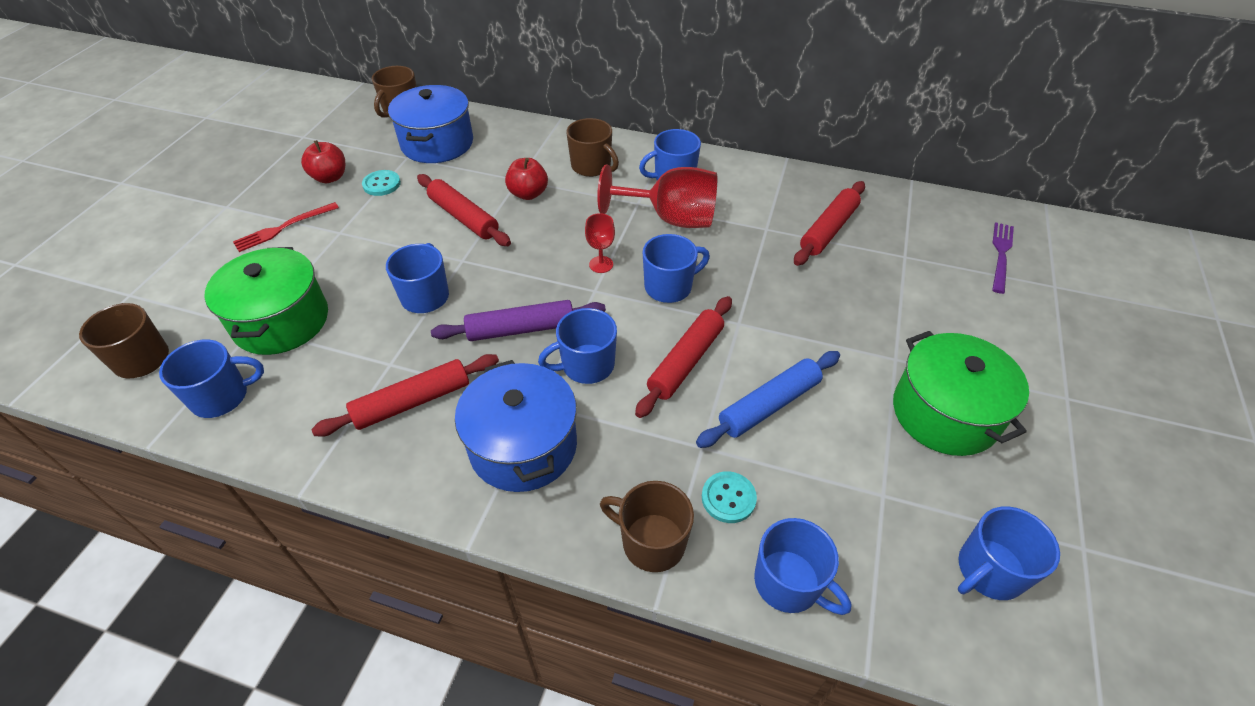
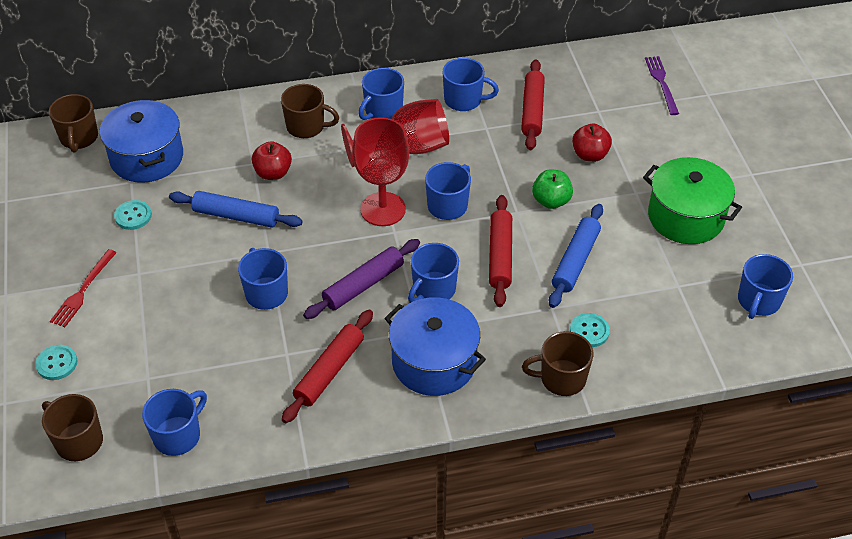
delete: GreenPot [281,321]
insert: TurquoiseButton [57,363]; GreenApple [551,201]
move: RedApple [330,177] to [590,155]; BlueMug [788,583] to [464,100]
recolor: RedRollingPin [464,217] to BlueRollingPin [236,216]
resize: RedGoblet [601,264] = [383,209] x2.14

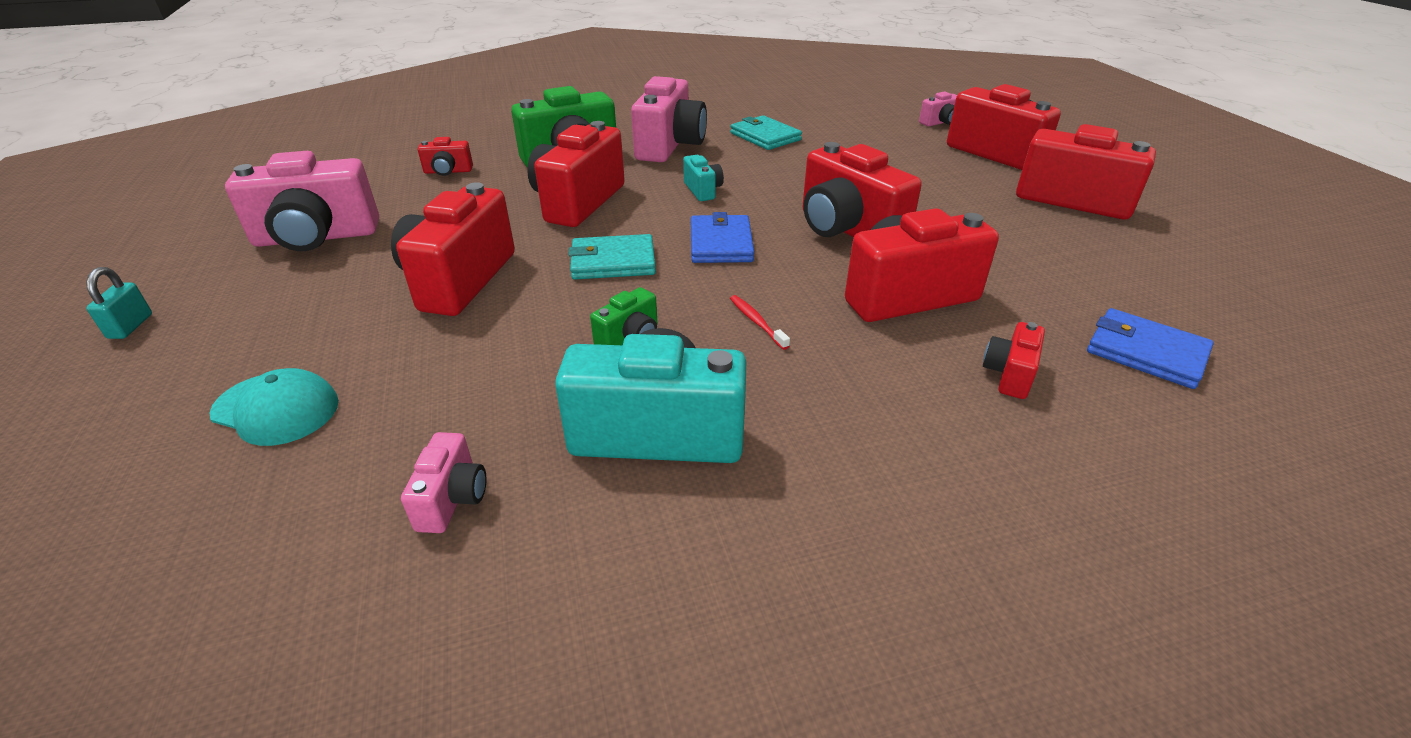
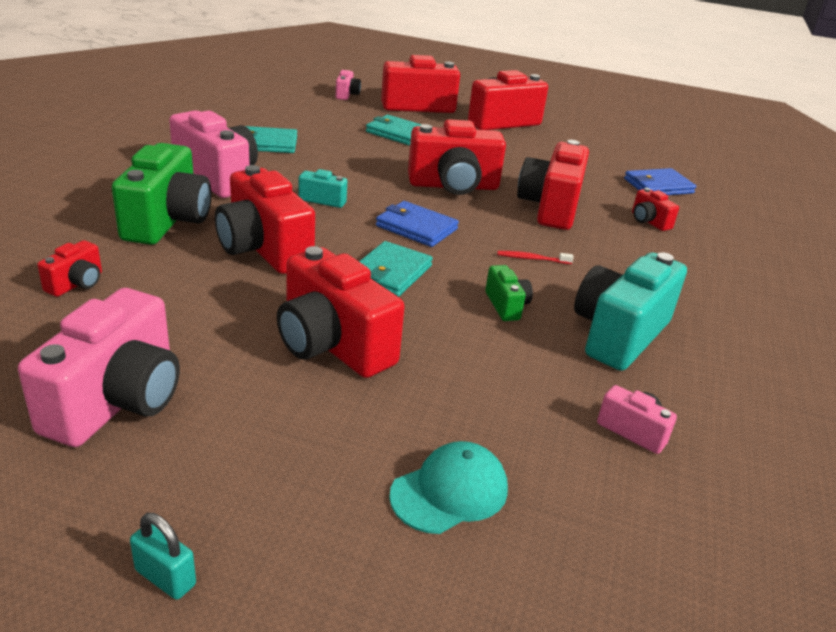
insert: TurquoiseWallet [397,133]

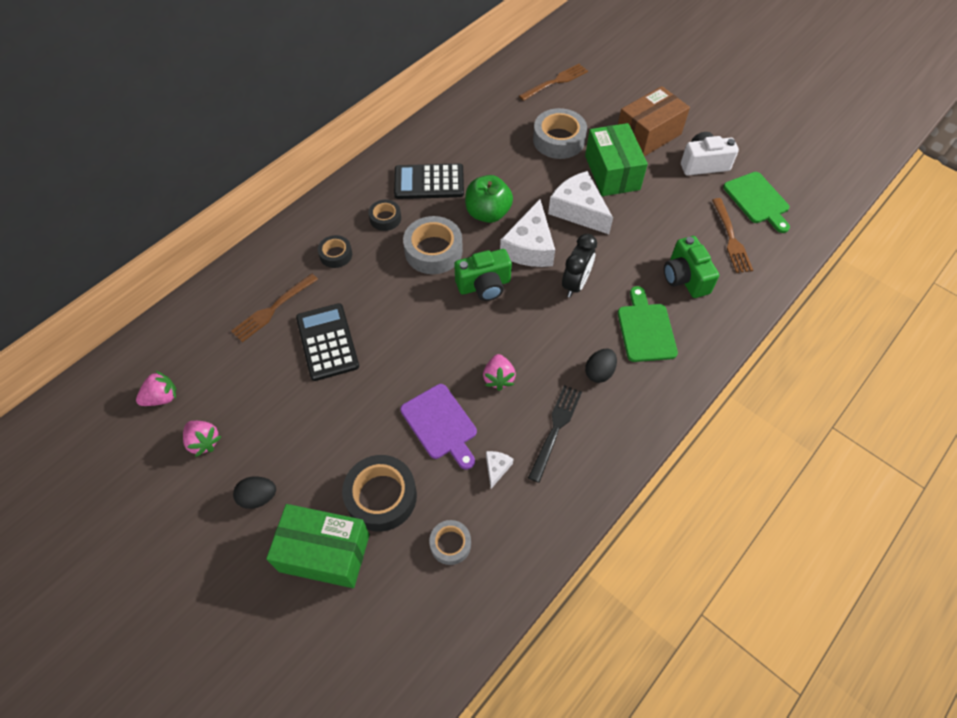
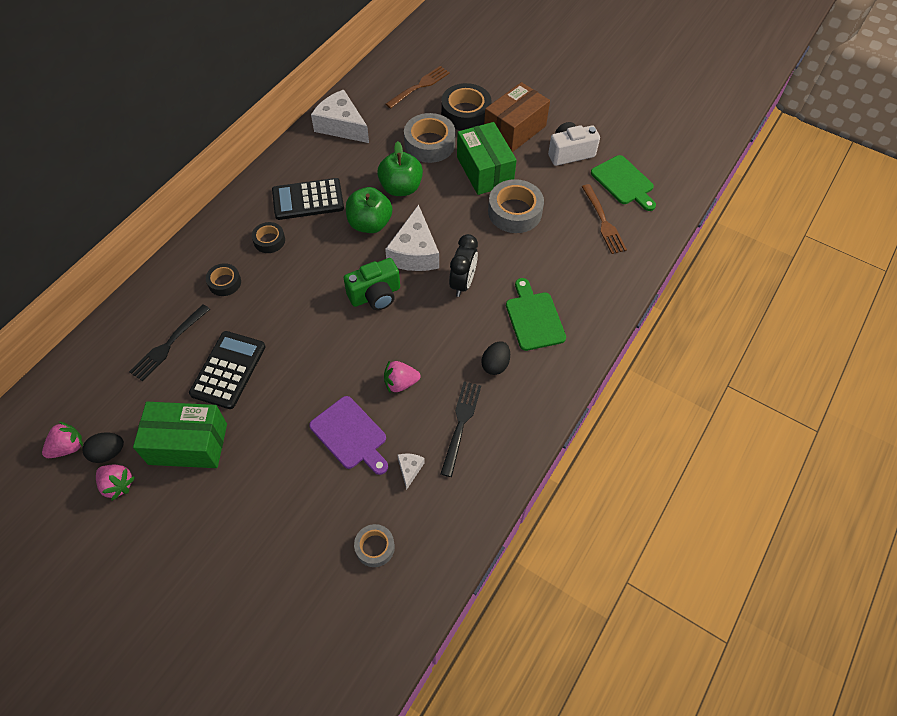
delete: GreenCamera [685,278]
insert: GreenApple [401,188]
move: BlackEgg [258,497] to [108,453]; GreenBox [324,552] to [188,443]; BlackTape [381,496] to [465,113]; GreyTape [433,251] to [514,212]; WhiteCheese [578,210] to [341,126]
recolor: BrownFork [273,309] to BlackFork [169,344]
rotate: BlackCalculator [327,342] = [228,370] 45 degrees clockwise; PinkStrawberry [498,378] = [400,383] 90 degrees clockwise

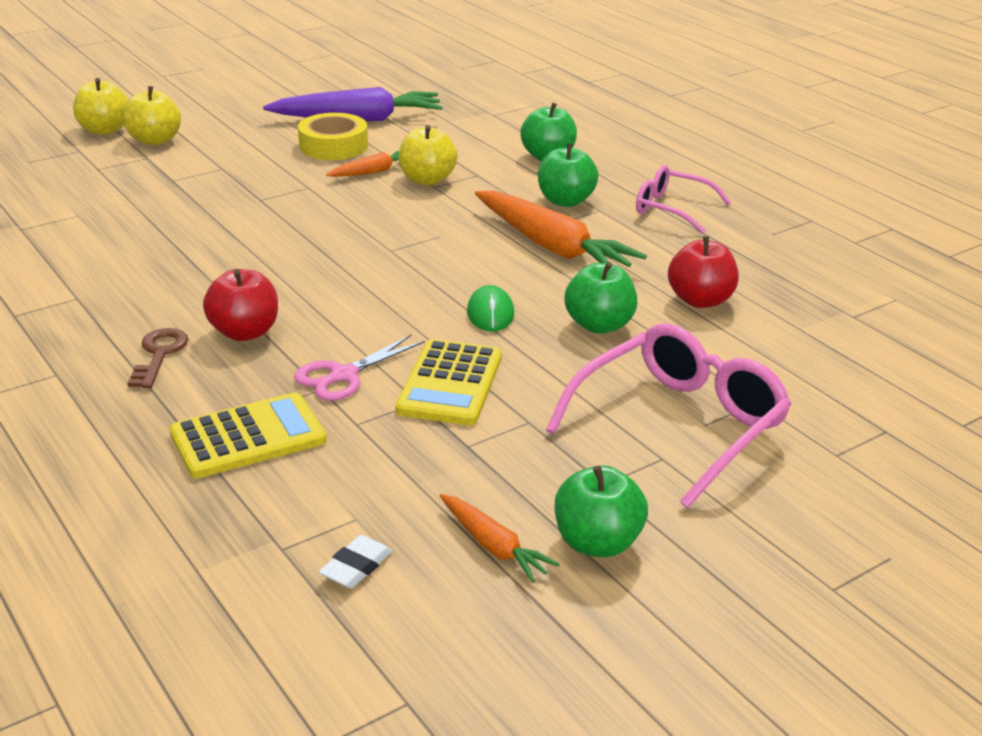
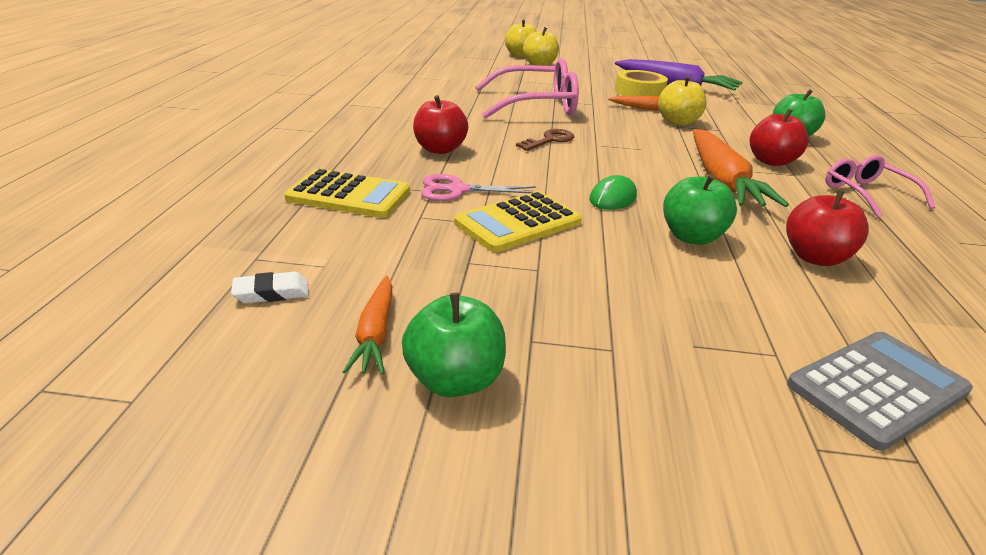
insert: GreyCalculator [877,388]
move: BrownKey [159,355] to [549,140]; PinkGlasses [679,425] to [537,105]
recolor: GreenApple [565,201] to RedApple [771,161]

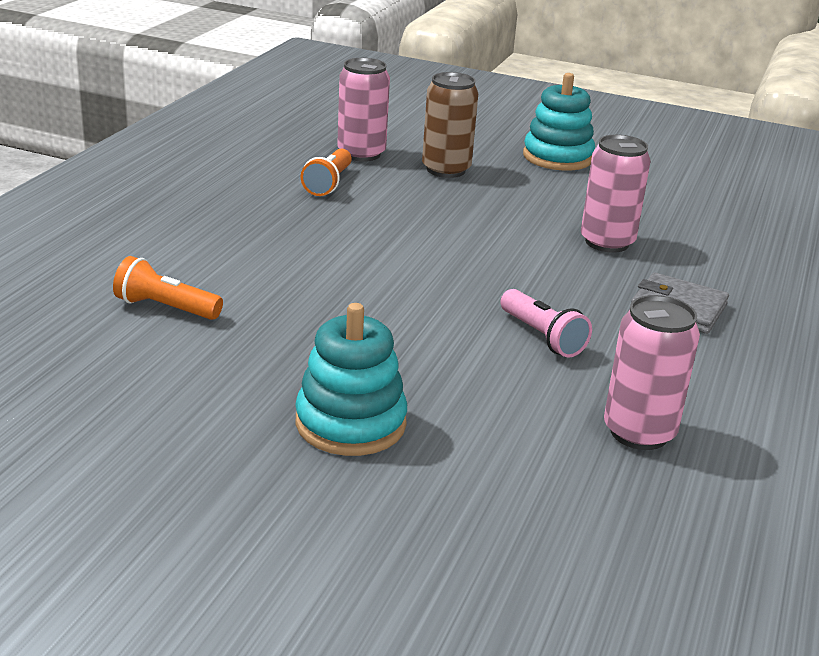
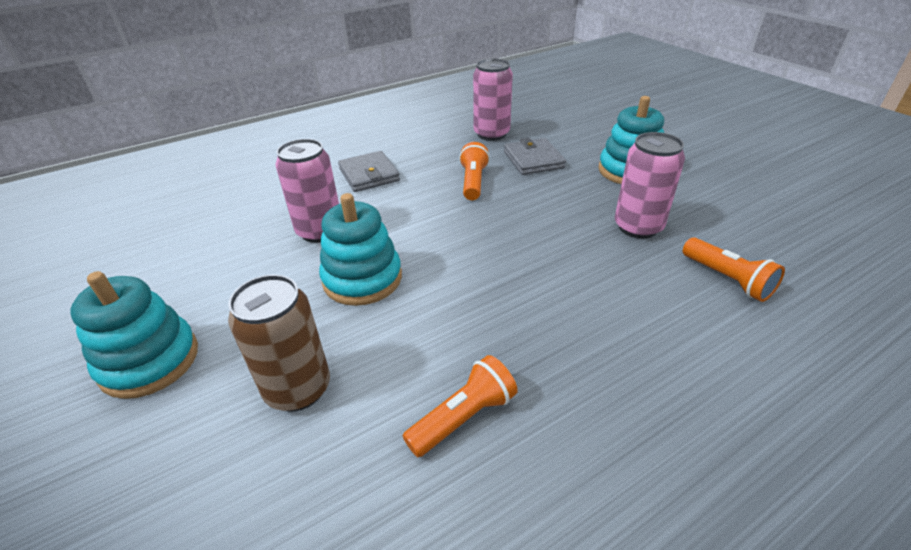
insert: TurquoiseStackingToy [362,279]; GreyWallet [533,160]
move: PinkCan [361,154] to [638,227]
recolor: PinkFlashlight [542,337] to OrangeFlashlight [473,182]

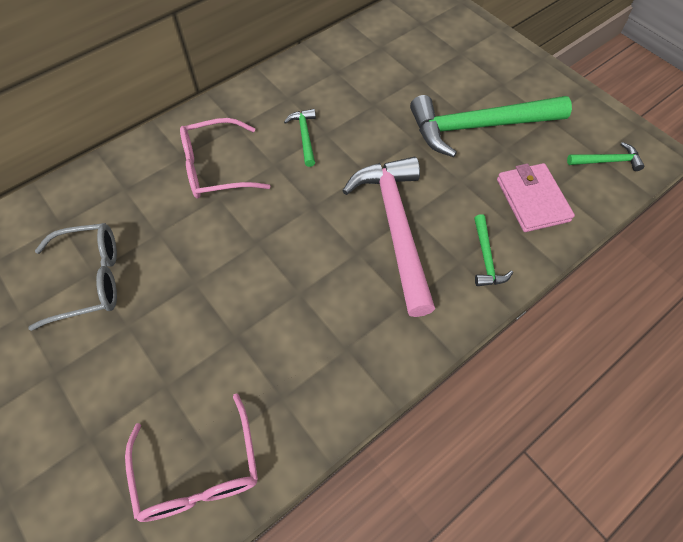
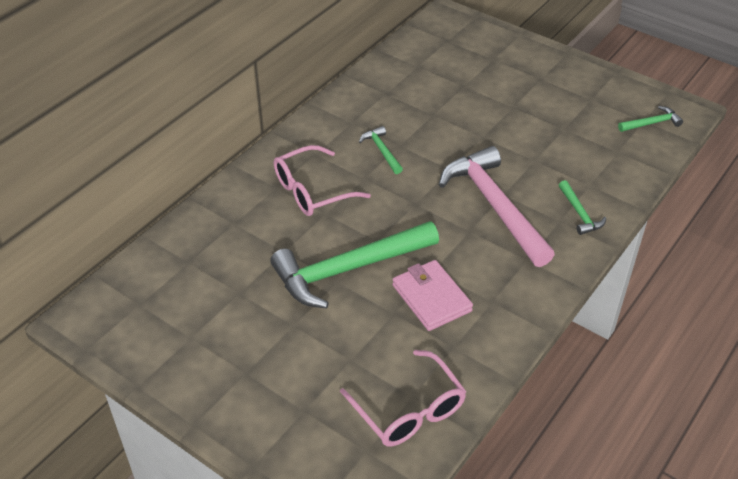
delete: GreyGlasses [89,280]
move: GreenHammer [478,126] to [348,269]; PinkWallet [532,200] to [431,298]

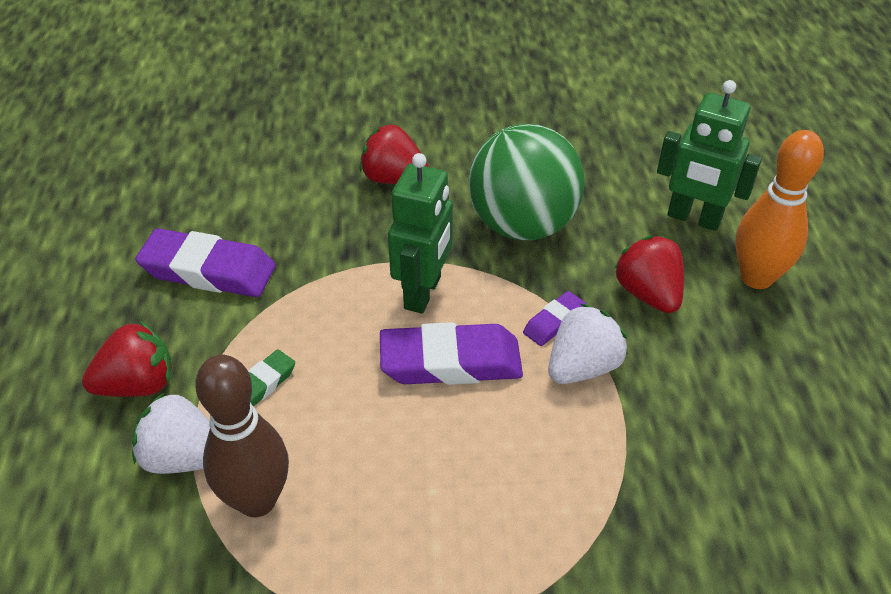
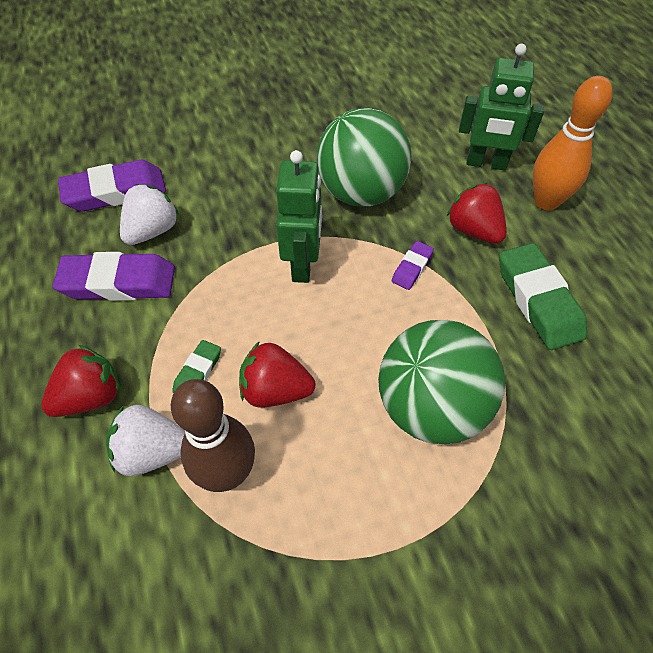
insert: GreenBall [431,407]; GreenEraser [538,300]
move: RedStrawberry [393,178] to [275,390]; PurpleEraser [450,362] to [115,192]; WhiteStrawberry [582,367] to [152,231]

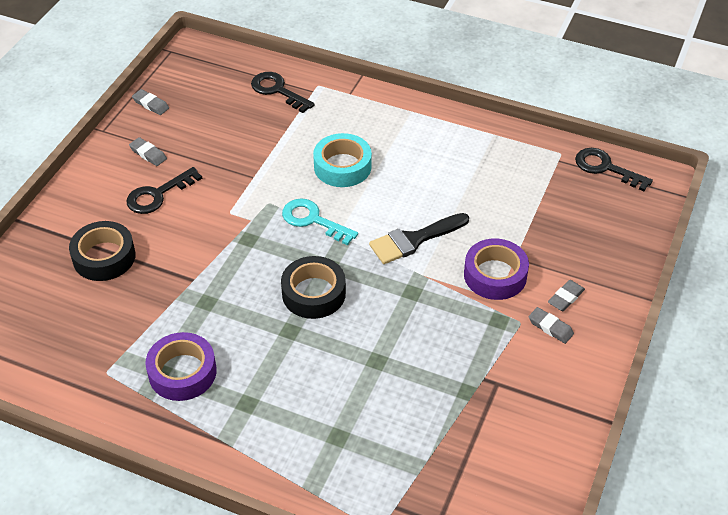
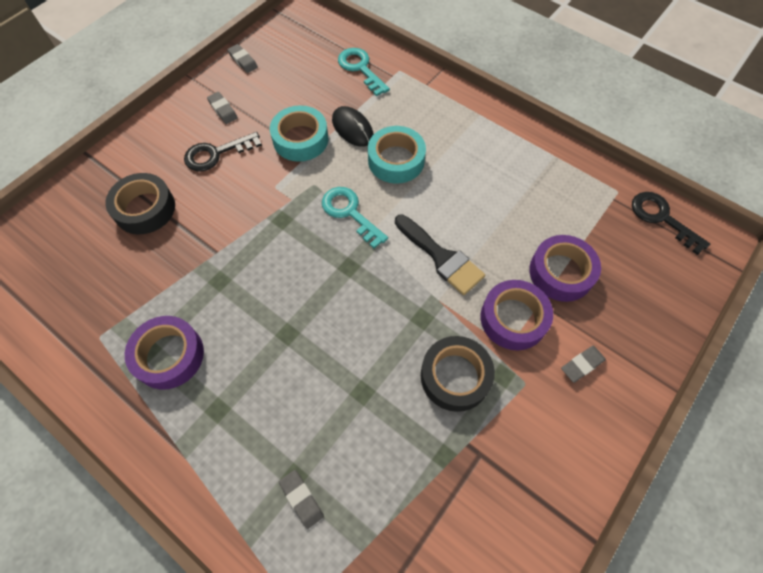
insert: TurquoiseTape [300,139]; BlackMouse [352,128]; PurpleTape [561,272]
move: BlackTape [313,293] to [455,376]; GreyEraser [550,327] to [301,499]
recolor: BlackKey [277,90] to TurquoiseKey [360,69]
rotate: BlackBrush [414,240] = [441,257] 120 degrees counterclockwise

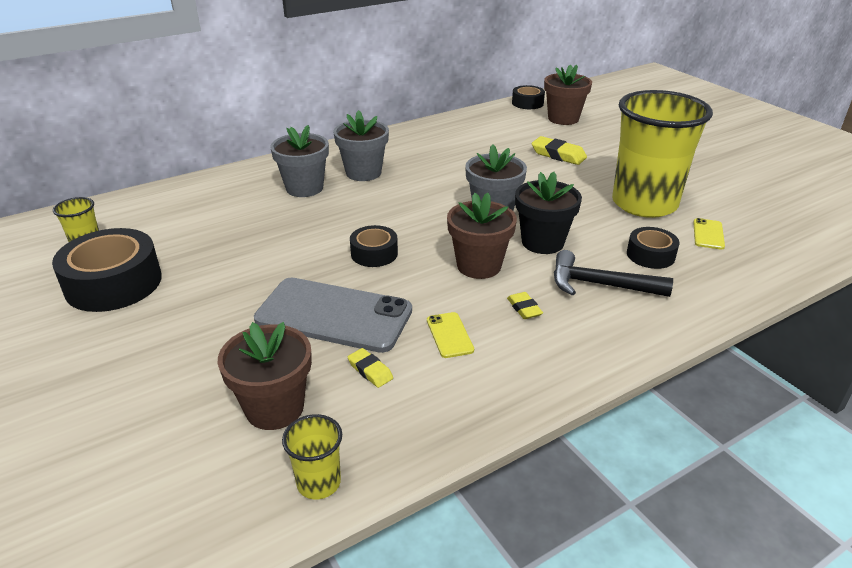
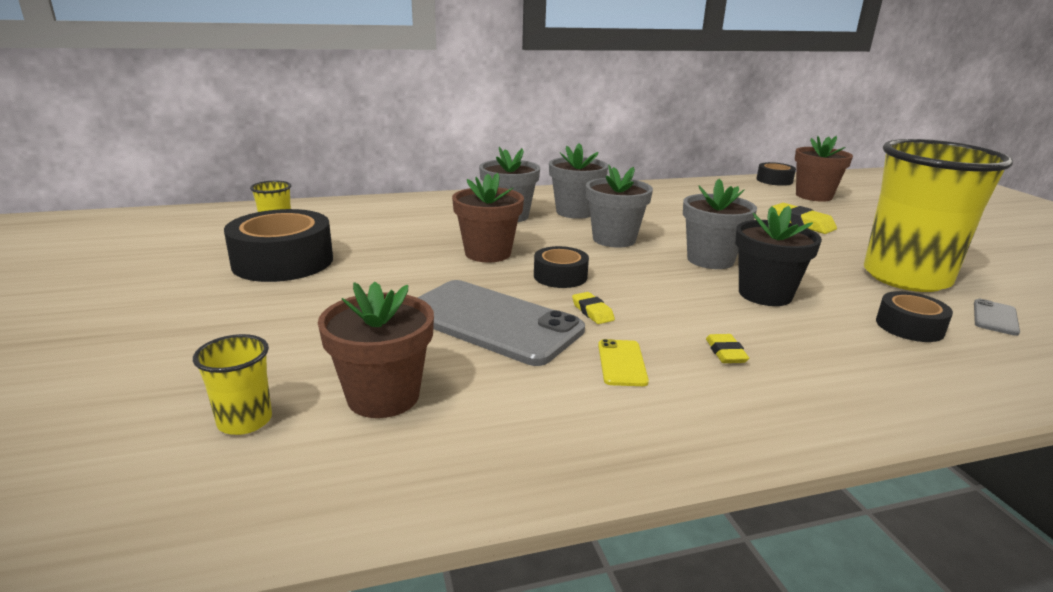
delete: BlackHammer [599,285]
insert: GreyFlowerPot [614,239]
move: YellowCup [319,483] to [245,421]; YellowEraser [370,370] to [592,311]; BrownFlowerPot [479,266] to [488,253]
recolor: YellowPhone [708,234] to GreyPhone [995,317]

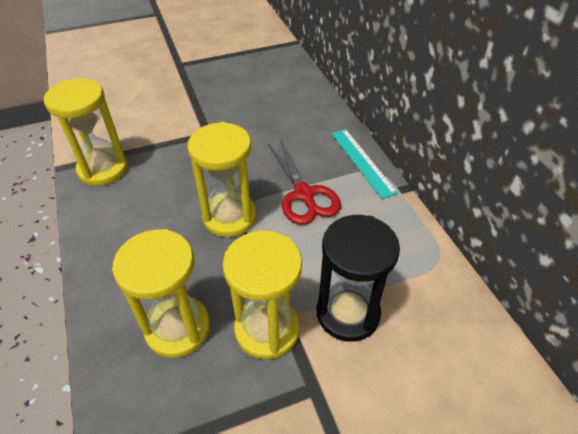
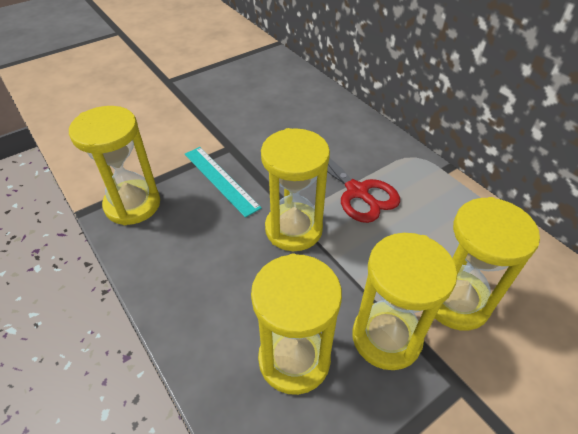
move: TurquoiseRuler [362,162] to [220,180]
recolor: BlackHourglass [348,313] to YellowHourglass [456,301]

